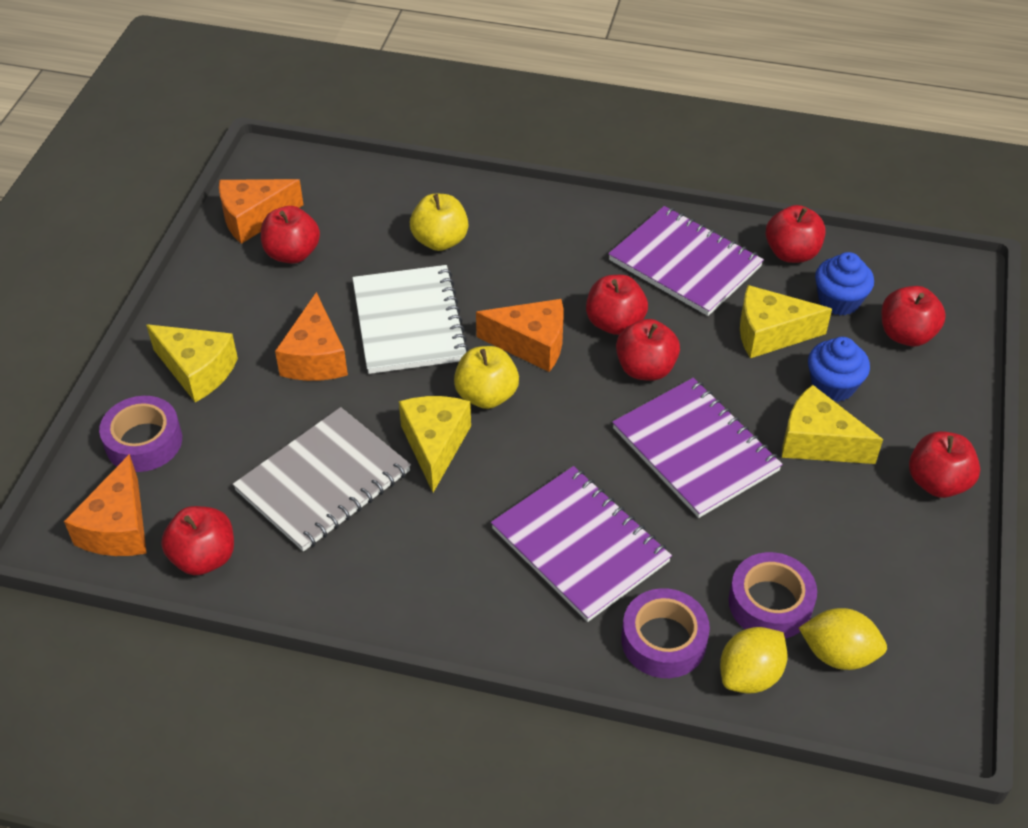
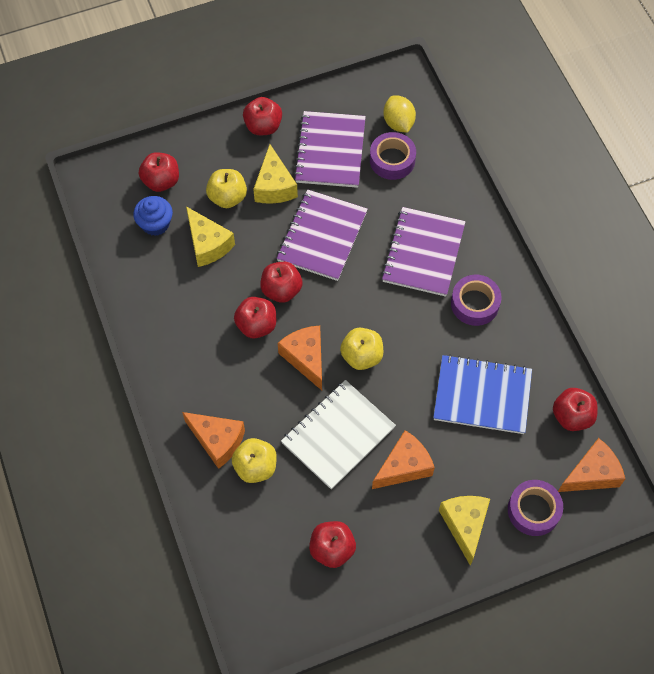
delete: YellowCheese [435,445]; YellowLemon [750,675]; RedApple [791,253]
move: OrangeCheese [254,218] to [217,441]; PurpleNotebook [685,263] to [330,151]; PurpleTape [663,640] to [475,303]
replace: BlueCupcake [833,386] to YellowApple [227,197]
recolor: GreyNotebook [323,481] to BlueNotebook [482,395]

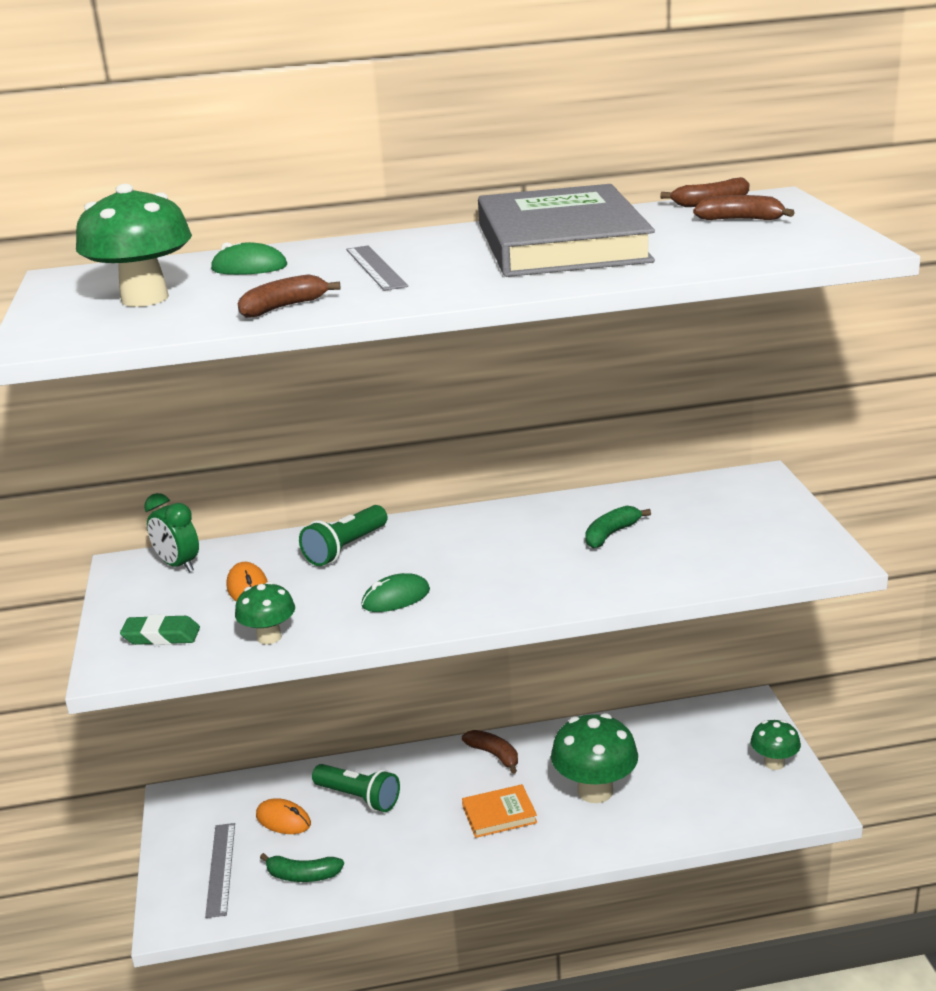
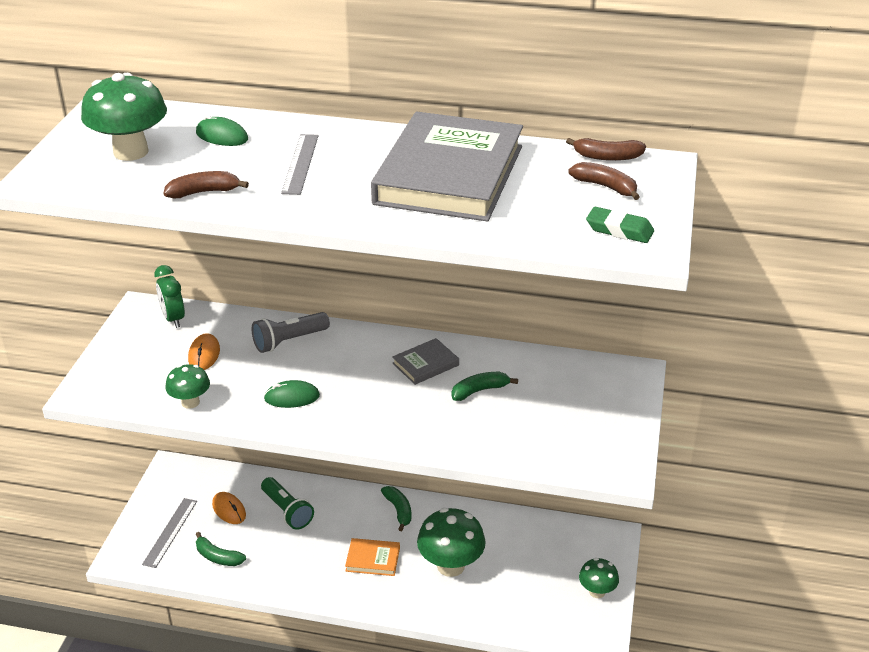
insert: GreyBook [425,364]
move: GreenEraser [161,636] to [619,230]
recolor: GreenFlashlight [345,548] to GreyFlashlight [289,341]; BrownBanana [494,755] to GreenBanana [398,510]

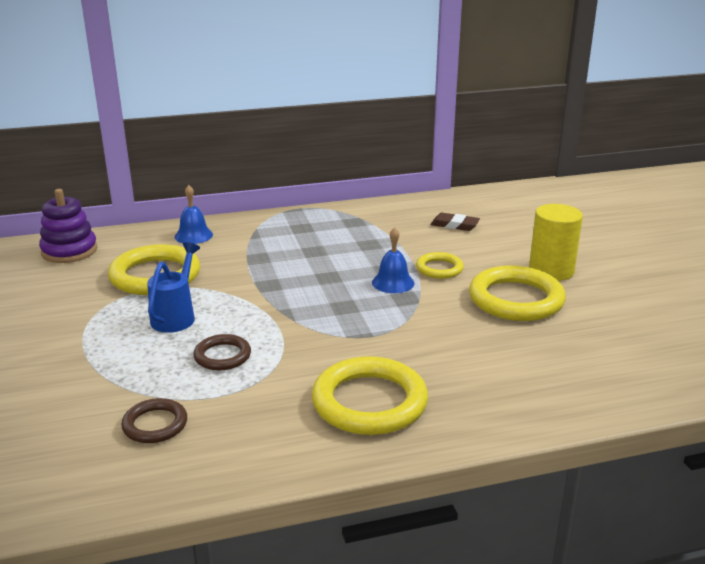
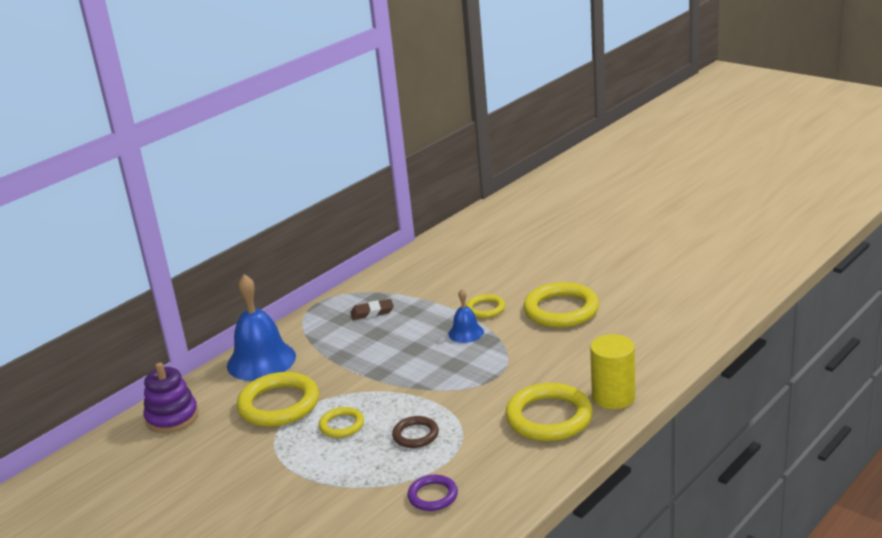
move: BrownEraser [454,225] to [372,312]; YellowCylinder [551,270] to [613,397]
replace: BlueWateringCan [176,316] to YellowRing [342,425]
recolor: BrownRing [155,424] to PurpleRing [433,496]
resize: BlueBell [193,235] = [261,361] x1.92

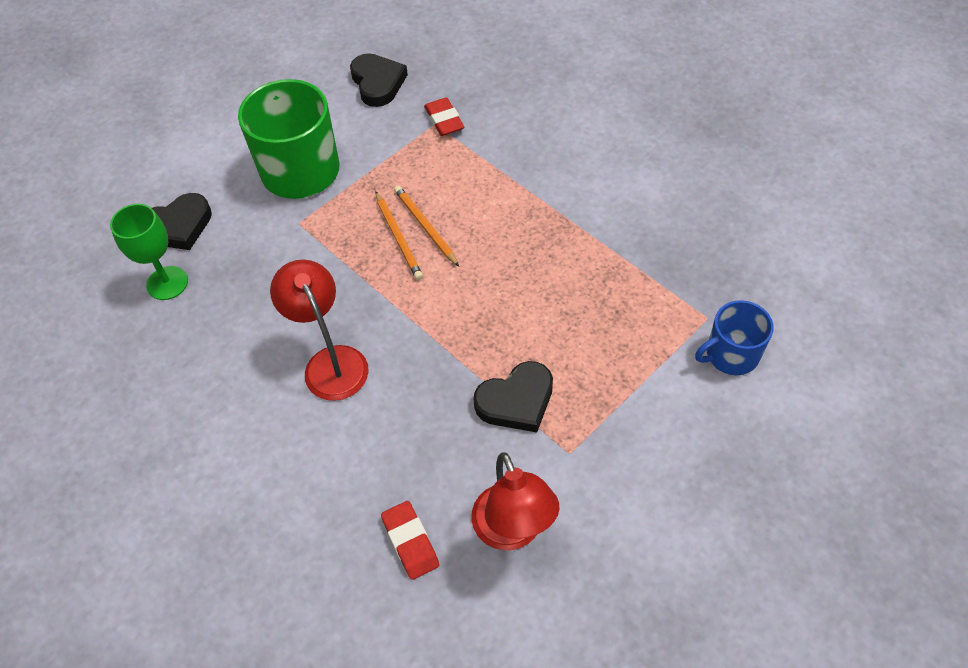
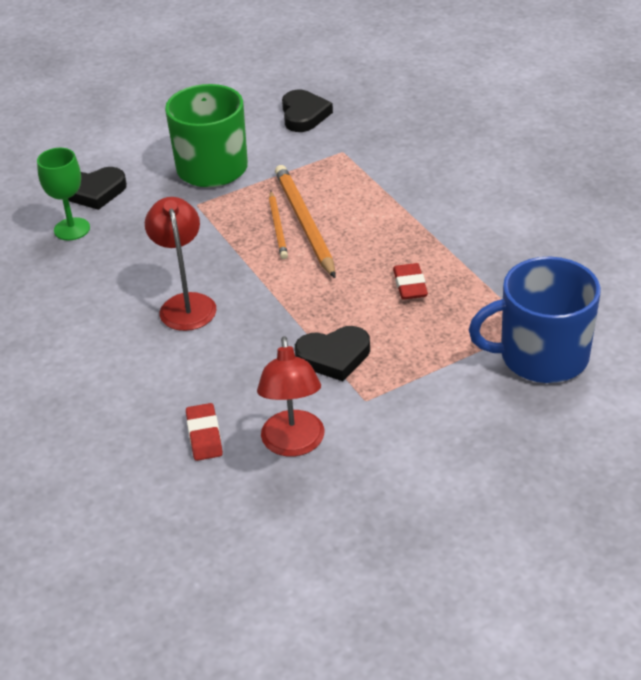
move: RedEraser [444,120] to [410,285]
resize: OrangePencil [425,226] = [304,223] x1.72; BlueMug [731,354] = [541,356] x1.76

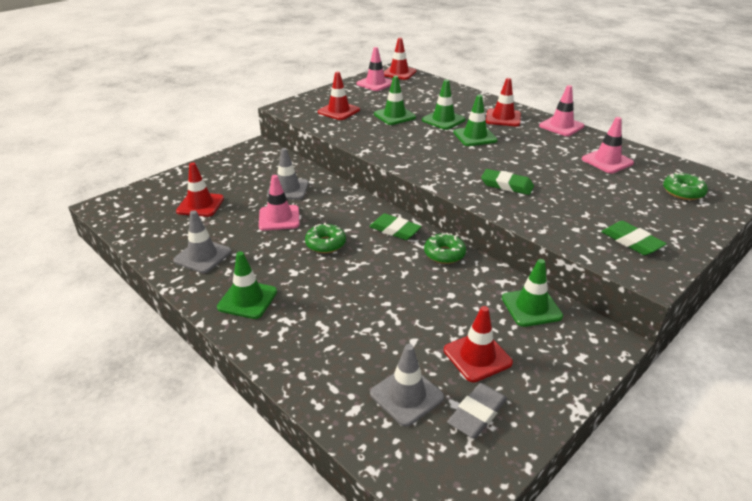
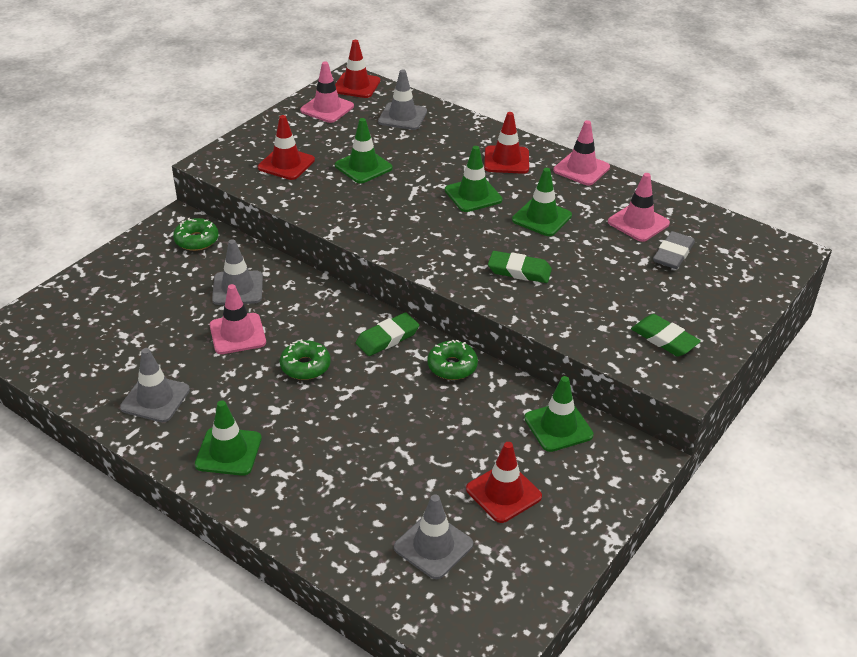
delete: RedTrafficCone [200,205]
insert: GreyTrafficCone [402,116]
move: GreenTrafficCone [443,120] to [541,218]; GreyEraser [477,413] to [673,254]; GreenDonut [683,192] to [196,240]
rotate: GreenEraser [395,230] = [387,338] 60 degrees counterclockwise

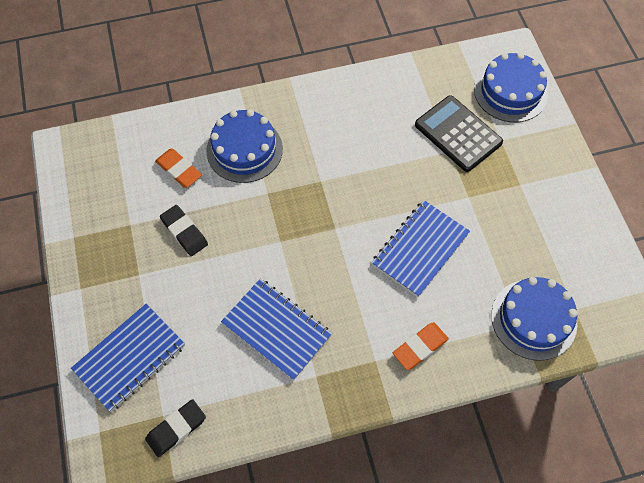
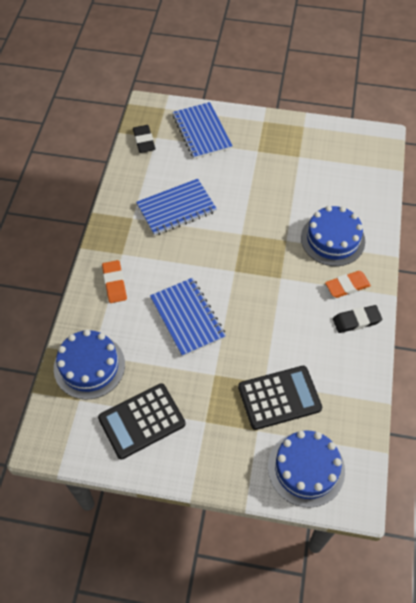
insert: BlackCalculator [142,421]
move: OrangeEraser [179,170] to [347,286]; BlackEraser [184,232] to [356,321]

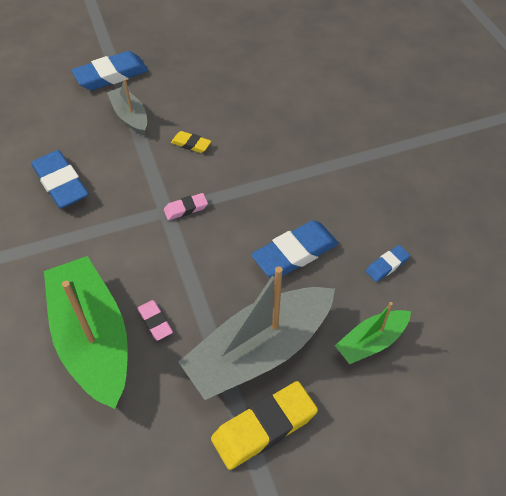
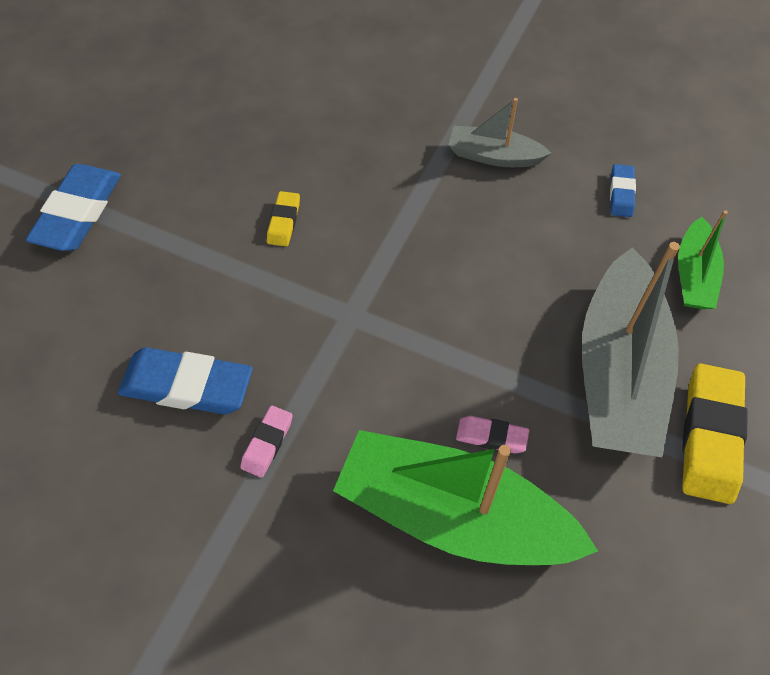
delete: BlueEraser [295,253]
move: GreyBoat [130,116] to [493,156]; PinkEraser [186,209] to [267,443]
rotate: YellowEraser [191,144] = [284,221] 60 degrees counterclockwise

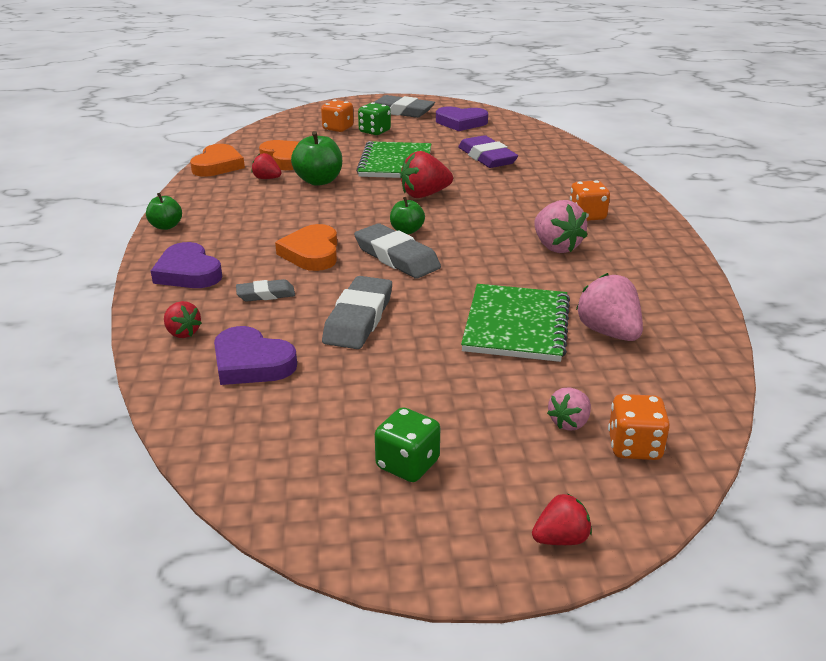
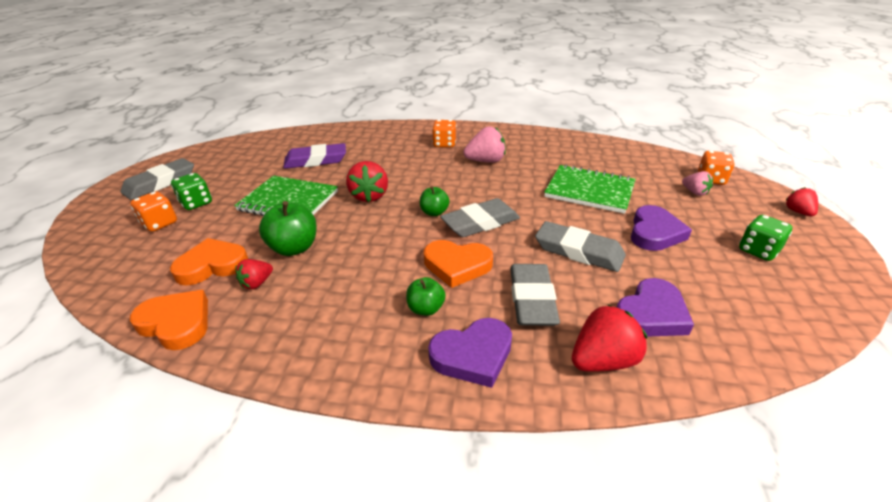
delete: PinkStrawberry [608,332]
move: GreenApple [166,226] to [426,309]; PurpleHeart [461,122] to [654,233]
resize: RedStrawberry [182,333] = [602,360] x1.69; GreyEraser [266,294] = [532,299] x1.79

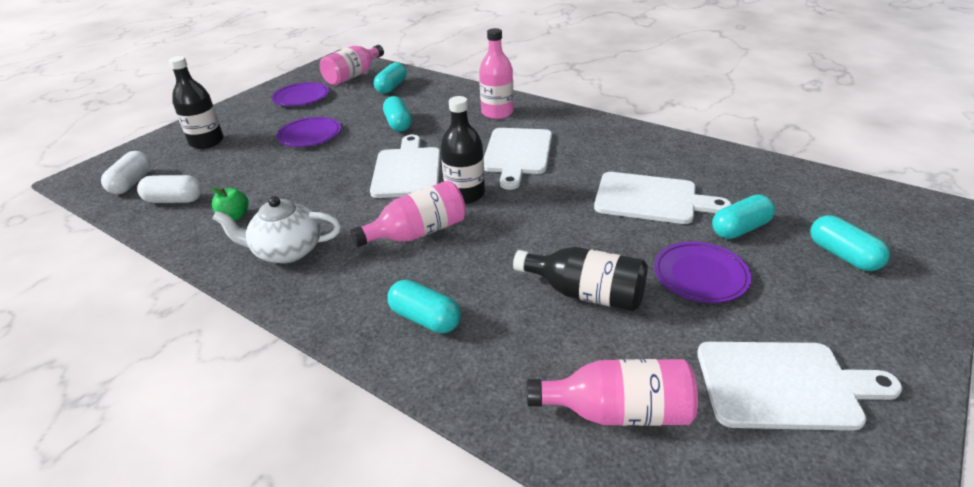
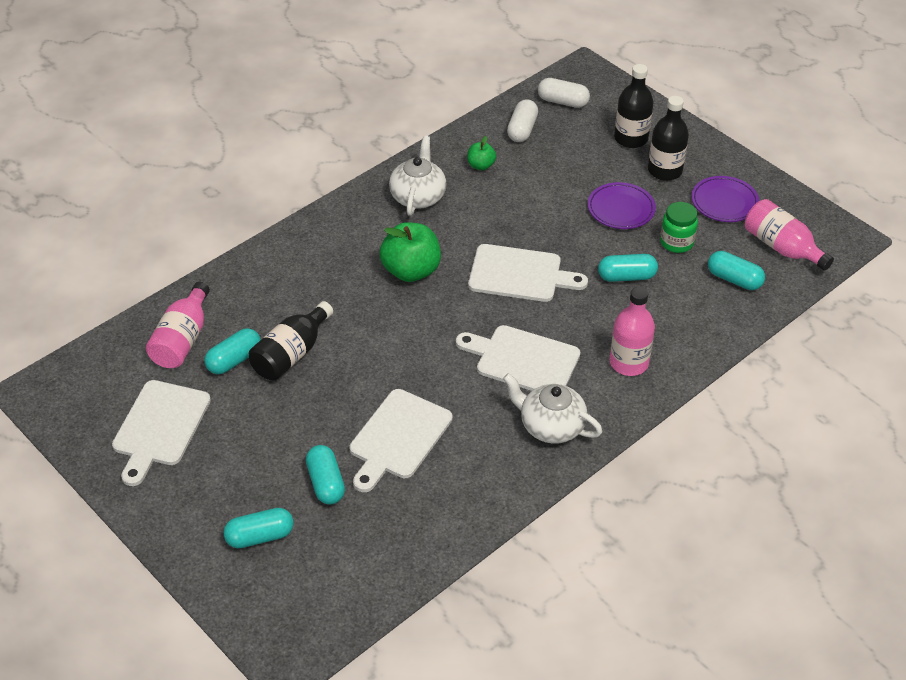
delete: PurplePlate [700,275]
insert: WhiteTeapot [550,426]; GreenJar [676,242]
move: TurquoiseCapsule [425,319] to [234,360]; BlackBottle [465,194] to [664,170]
replace: PinkBottle [417,233] to GreenApple [411,271]

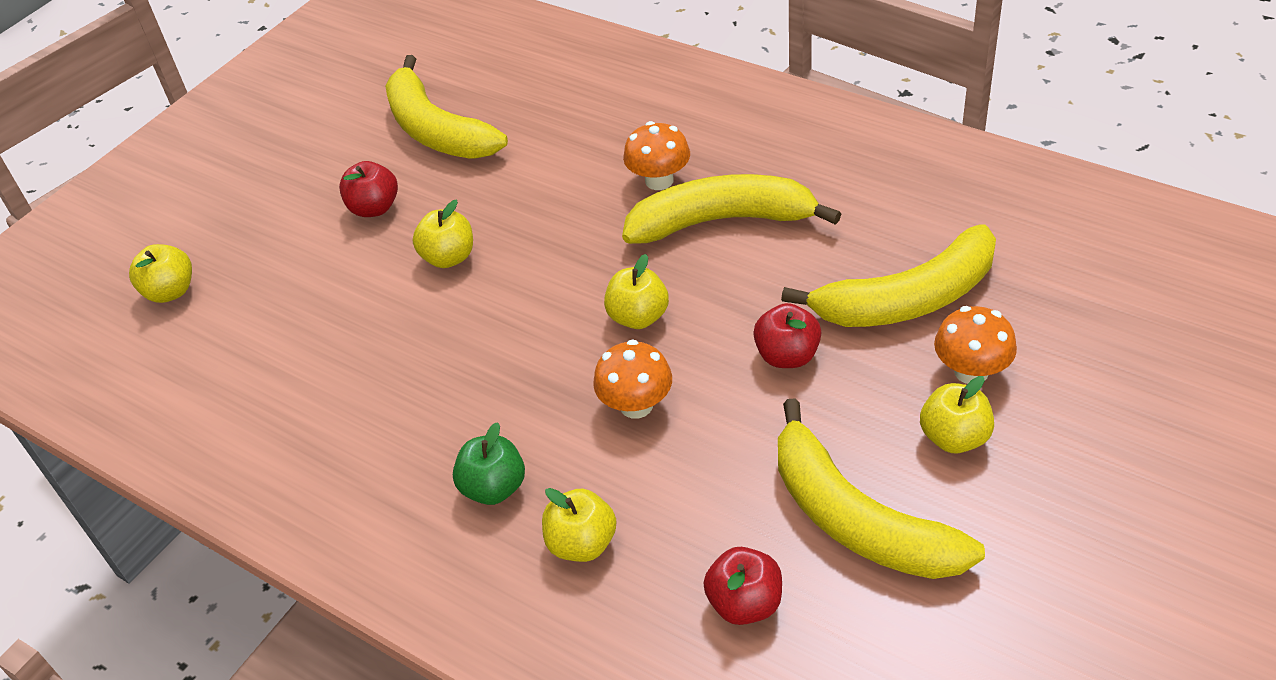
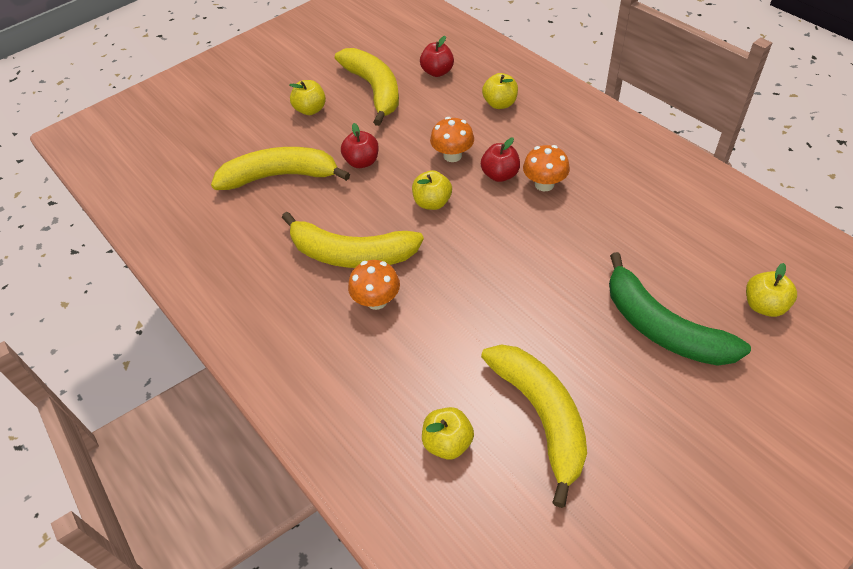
delete: GreenApple [494,488]
insert: GreenBanana [662,327]
move: RedApple [374,208] to [500,175]; YellowApple [449,257] to [447,442]; OrangeMushroom [971,371] to [544,184]

